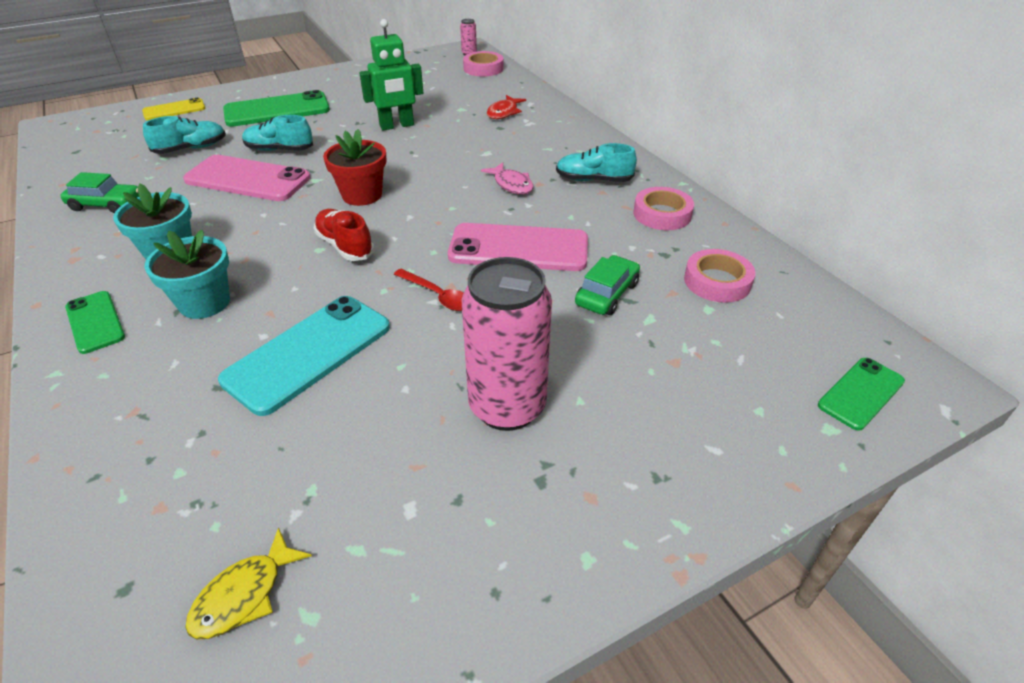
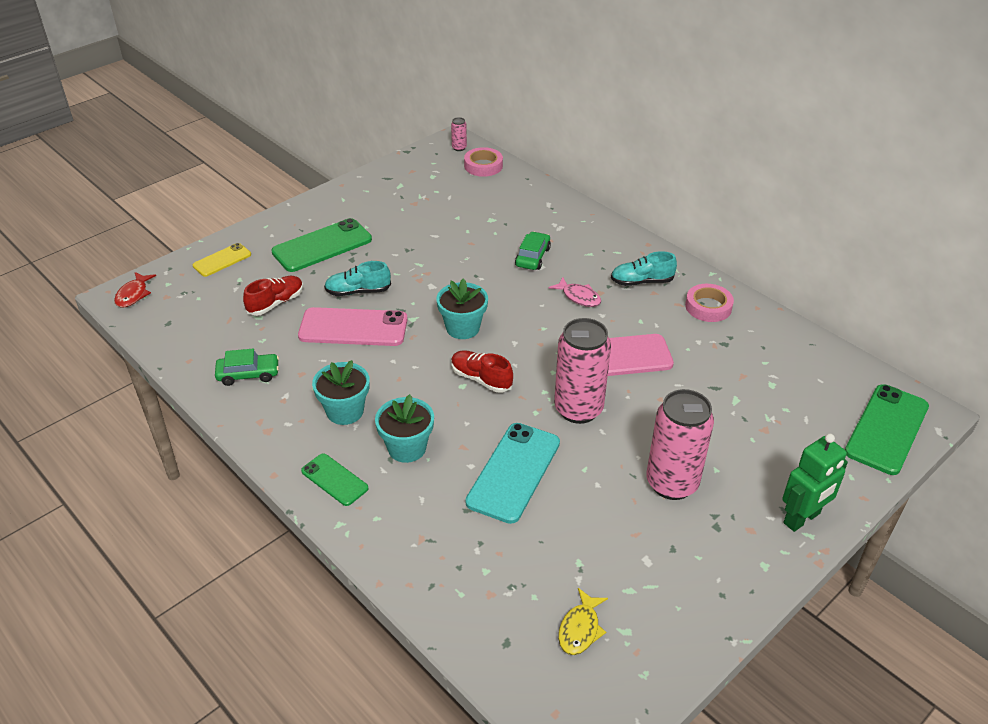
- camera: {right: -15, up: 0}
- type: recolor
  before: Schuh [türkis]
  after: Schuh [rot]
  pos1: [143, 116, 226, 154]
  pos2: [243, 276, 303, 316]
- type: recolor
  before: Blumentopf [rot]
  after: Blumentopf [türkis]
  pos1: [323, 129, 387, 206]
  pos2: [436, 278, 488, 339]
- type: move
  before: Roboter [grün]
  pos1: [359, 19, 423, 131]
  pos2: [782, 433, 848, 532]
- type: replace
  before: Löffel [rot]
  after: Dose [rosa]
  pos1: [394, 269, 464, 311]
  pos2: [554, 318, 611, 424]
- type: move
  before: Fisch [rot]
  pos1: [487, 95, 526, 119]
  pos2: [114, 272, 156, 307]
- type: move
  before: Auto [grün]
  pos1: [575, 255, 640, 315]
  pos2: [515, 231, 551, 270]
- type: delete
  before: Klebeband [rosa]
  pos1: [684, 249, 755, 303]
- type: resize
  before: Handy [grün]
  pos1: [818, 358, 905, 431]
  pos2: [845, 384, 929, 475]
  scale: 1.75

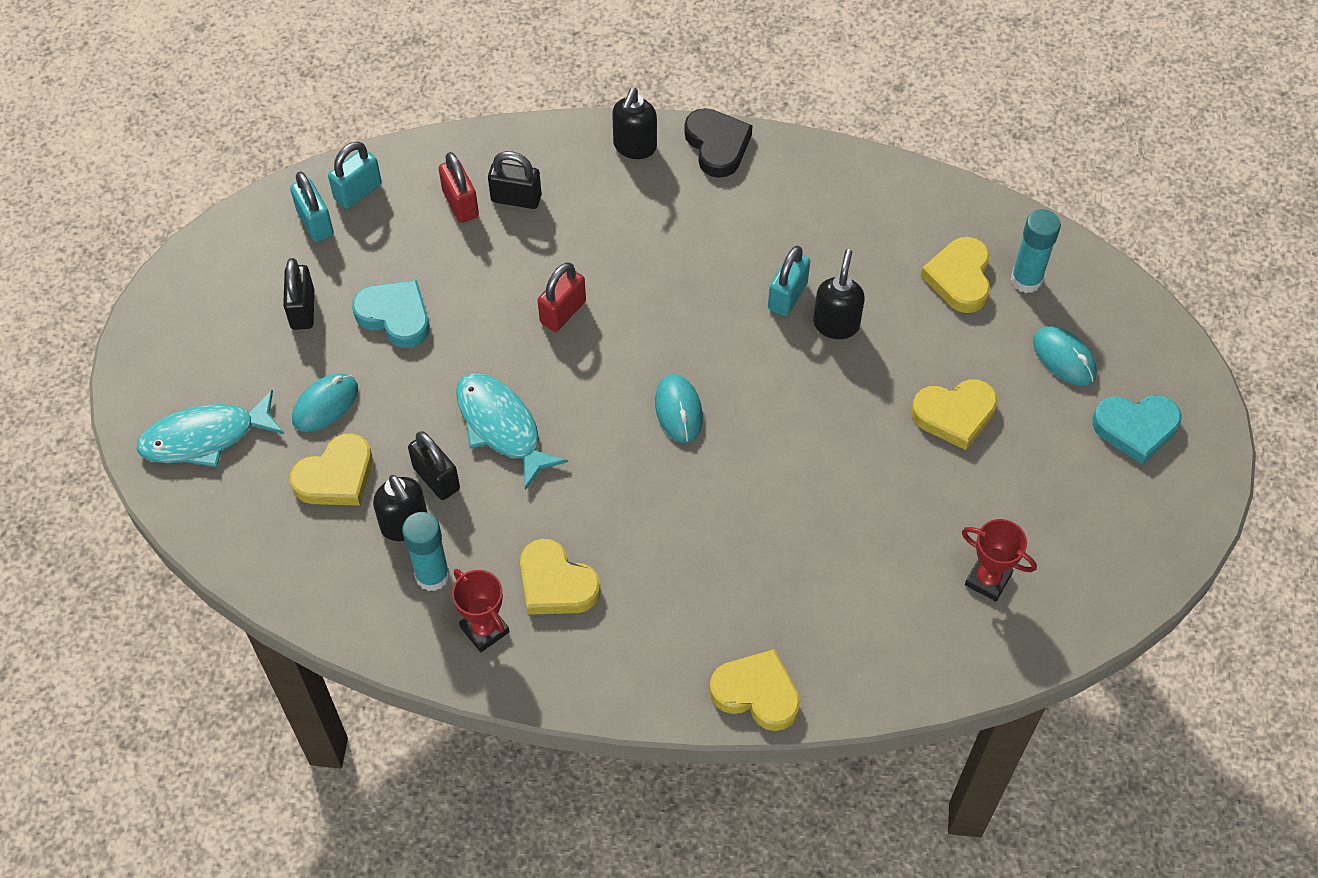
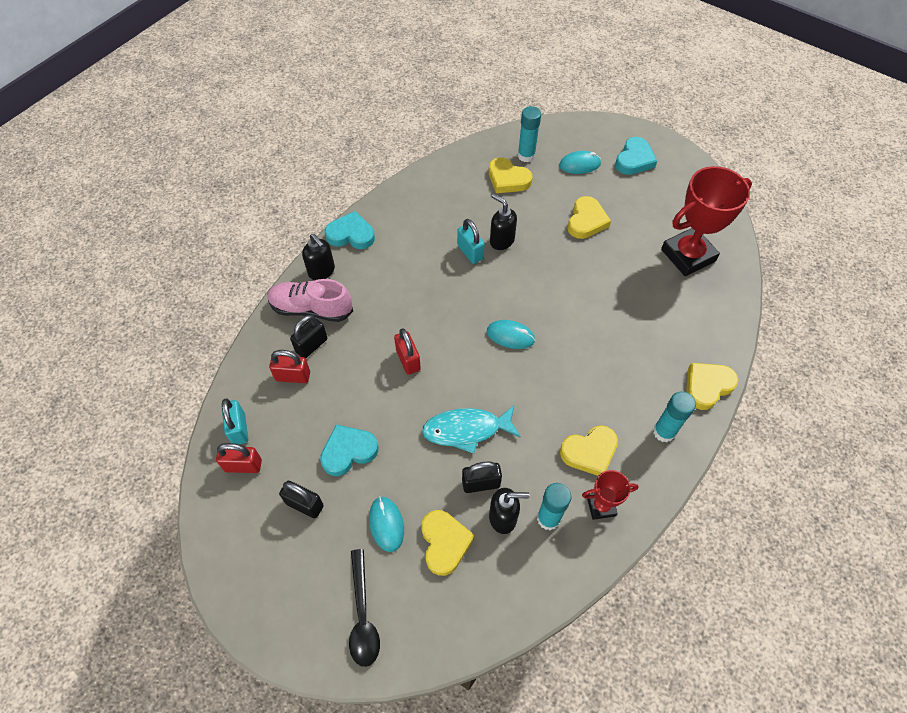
- camera: {right: -60, up: 0}
- type: replace
  before: Fisch [türkis]
  after: Löffel [schwarz]
  pos1: [137, 390, 284, 467]
  pos2: [349, 549, 380, 667]
- type: recolor
  before: Vorhängeschloss [türkis]
  after: Vorhängeschloss [rot]
  pos1: [290, 171, 334, 242]
  pos2: [216, 443, 262, 473]
- type: recolor
  before: Herz [schwarz]
  after: Herz [türkis]
  pos1: [684, 108, 753, 178]
  pos2: [325, 211, 375, 249]
- type: resize
  before: Pokal [rot]
  pos1: [962, 519, 1037, 601]
  pos2: [661, 166, 752, 276]
  scale: 1.97
- type: insert
  after: Schuh [rosa]
  pos2: [267, 279, 353, 322]
- type: insert
  after: Klebestift [türkis]
  pos2: [653, 391, 696, 442]

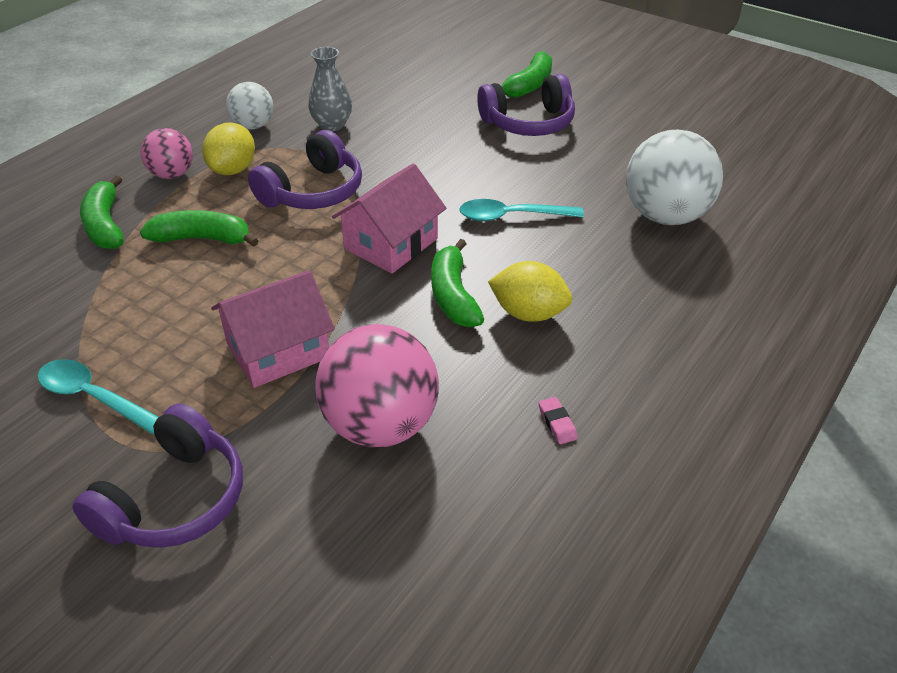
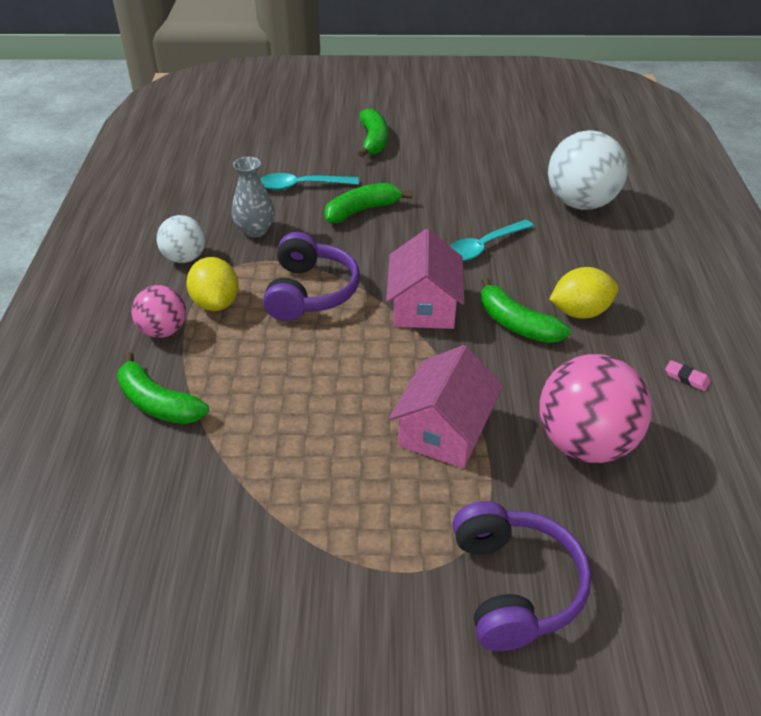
- camera: {right: -35, up: 0}
- type: move
  before: Löffel [türkis]
  pos1: [38, 359, 158, 435]
  pos2: [260, 173, 359, 190]
- type: move
  before: Banane [grün]
  pos1: [140, 210, 259, 247]
  pos2: [324, 183, 412, 223]
- type: delete
  before: Kopfhörer [lila]
  pos1: [477, 74, 575, 136]

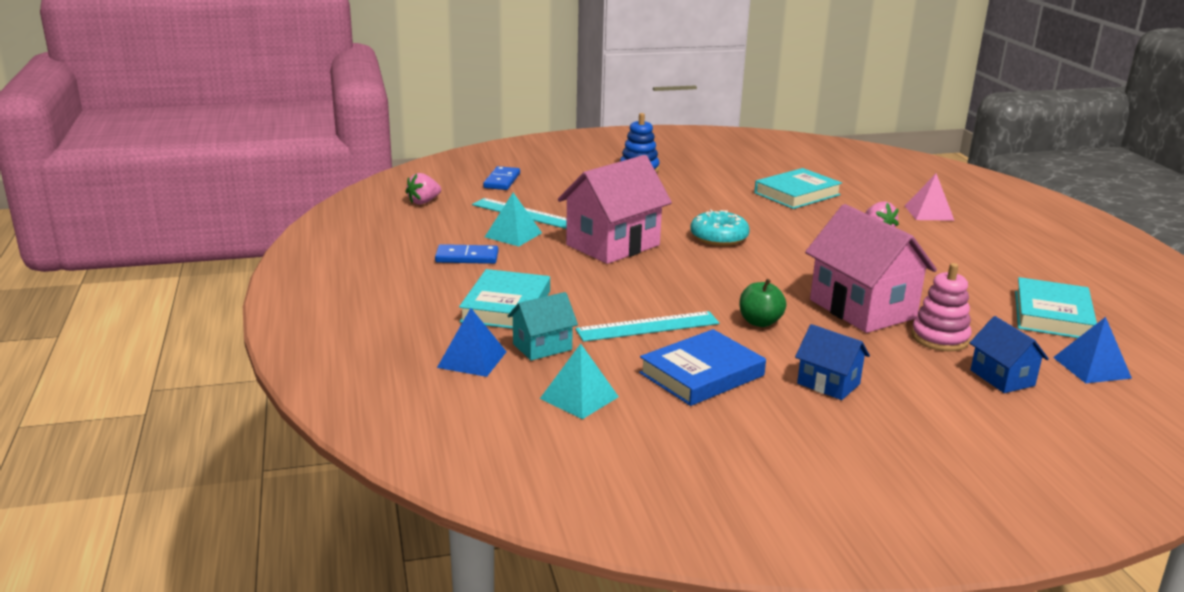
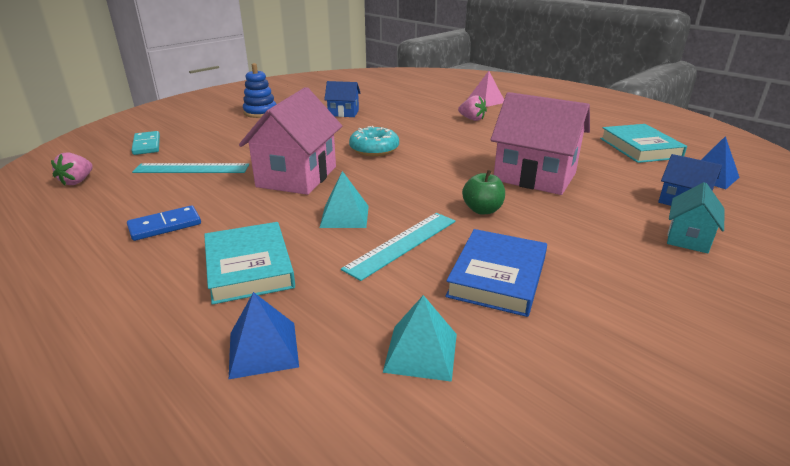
- camera: {right: -30, up: 5}
- type: recolor
  before: Dominostein [blau]
  after: Dominostein [türkis]
  pos1: [483, 166, 520, 190]
  pos2: [131, 131, 160, 155]
- type: move
  before: Pyramide [türkis]
  pos1: [485, 193, 542, 247]
  pos2: [319, 171, 369, 228]
- type: move
  before: Haus [türkis]
  pos1: [508, 292, 578, 361]
  pos2: [667, 182, 724, 253]
- type: delete
  before: Buch [türkis]
  pos1: [754, 168, 842, 209]
- type: move
  before: Haus [blau]
  pos1: [795, 324, 870, 400]
  pos2: [324, 81, 360, 117]
- type: delete
  before: Stapelspielzeug [rosa]
  pos1: [911, 263, 971, 351]

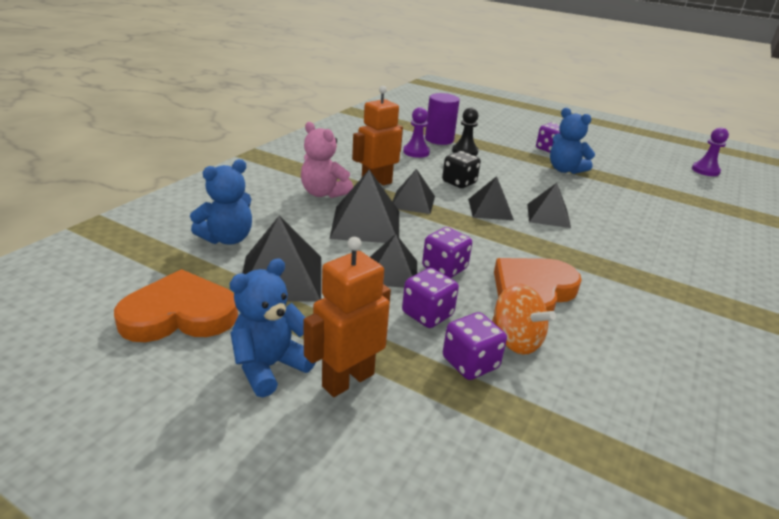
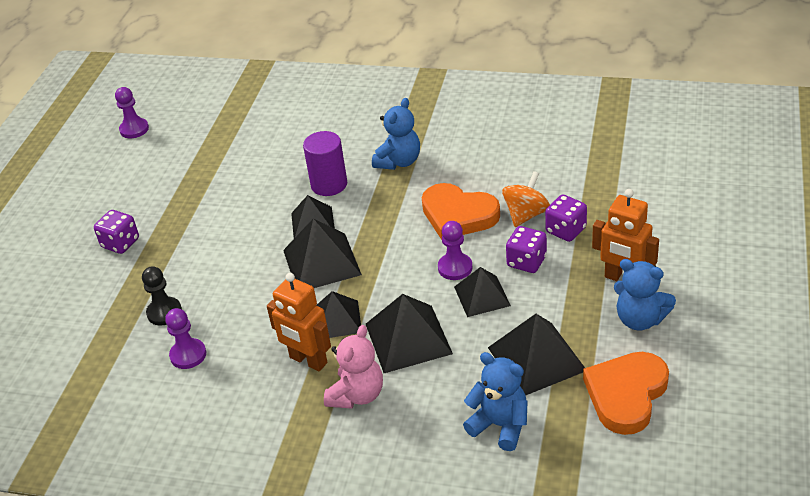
- camera: {right: -100, up: 10}
- type: rotate
  before: Herz [orange]
  pos1: [114, 269, 238, 342]
  pos2: [583, 352, 669, 435]
  turn: 60
- type: replace
  before: Spielwürfel [lila]
  after: Bauer [lila]
  pos1: [422, 227, 472, 278]
  pos2: [438, 221, 473, 280]
- type: move
  before: Vollzylinder [lila]
  pos1: [425, 93, 460, 145]
  pos2: [303, 131, 347, 196]
- type: delete
  before: Spielwürfel [schwarz]
  pos1: [442, 151, 481, 188]
- type: resize
  before: Pyramide [schwarz]
  pos1: [468, 176, 514, 220]
  pos2: [283, 218, 362, 288]
  scale: 1.52
- type: move
  before: Teddybär [blau]
  pos1: [550, 108, 595, 174]
  pos2: [372, 98, 420, 170]

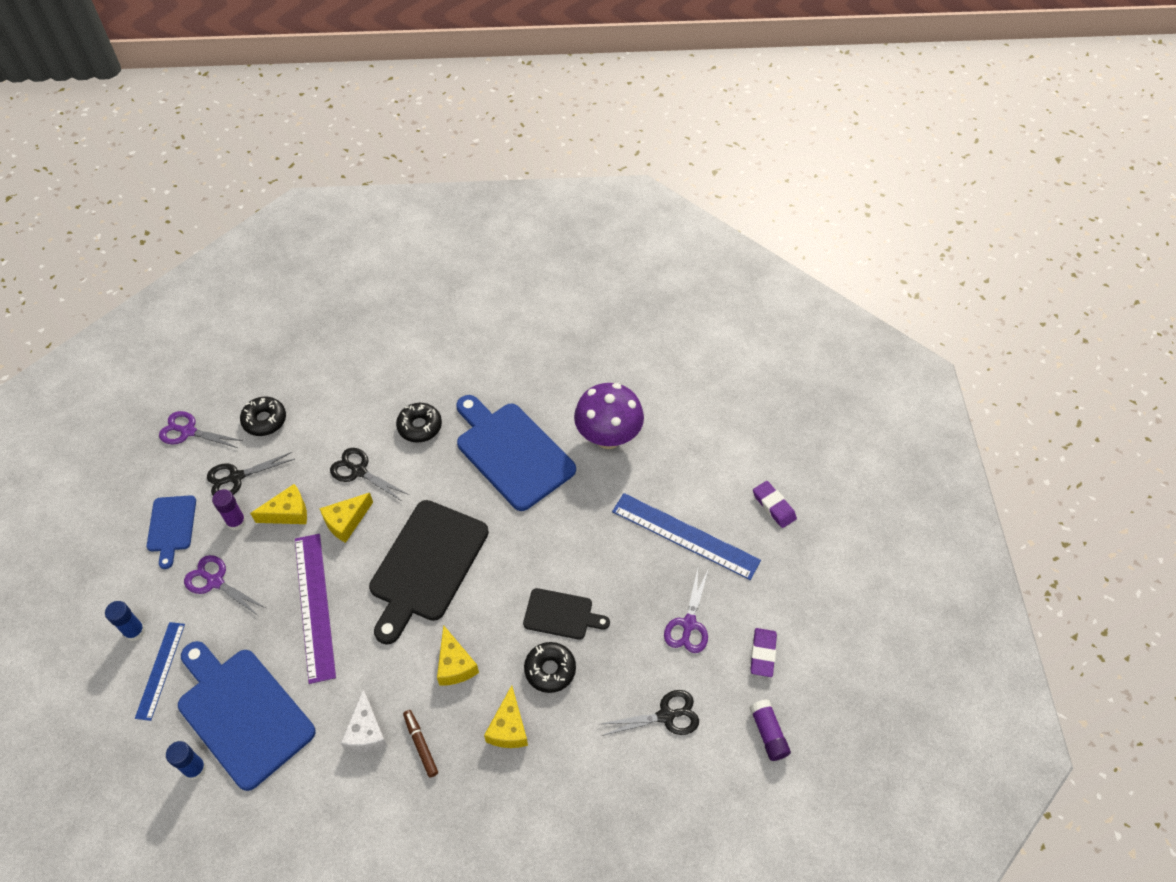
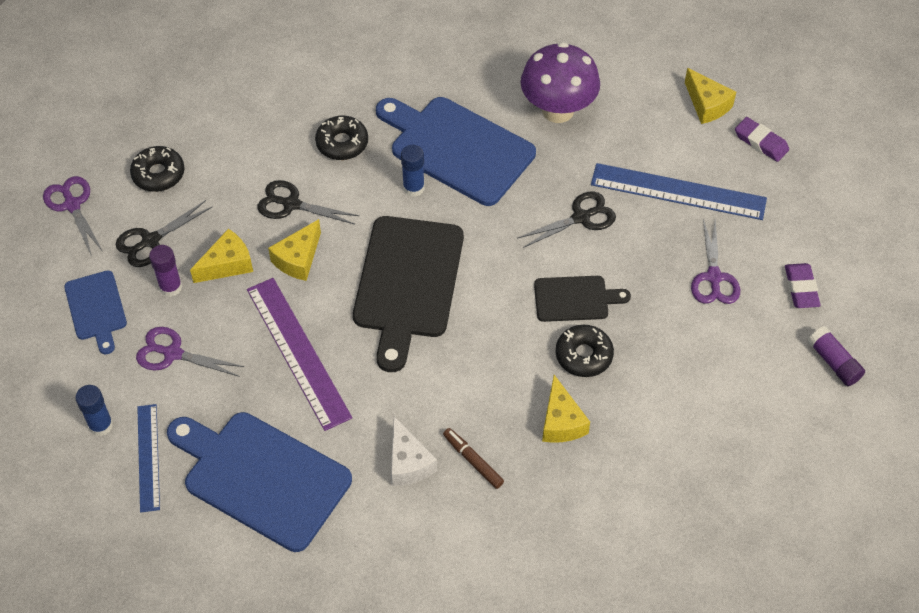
- camera: {right: -15, up: 0}
- type: rotate
  before: Schere [lila]
  pos1: [159, 411, 243, 448]
  pos2: [43, 176, 103, 254]
  turn: 60
- type: move
  before: Klebestift [blau]
  pos1: [166, 741, 207, 780]
  pos2: [401, 145, 425, 197]
- type: move
  before: Käse [gelb]
  pos1: [437, 625, 479, 686]
  pos2: [685, 68, 736, 124]
- type: move
  before: Schere [schwarz]
  pos1: [601, 690, 699, 736]
  pos2: [518, 191, 616, 248]

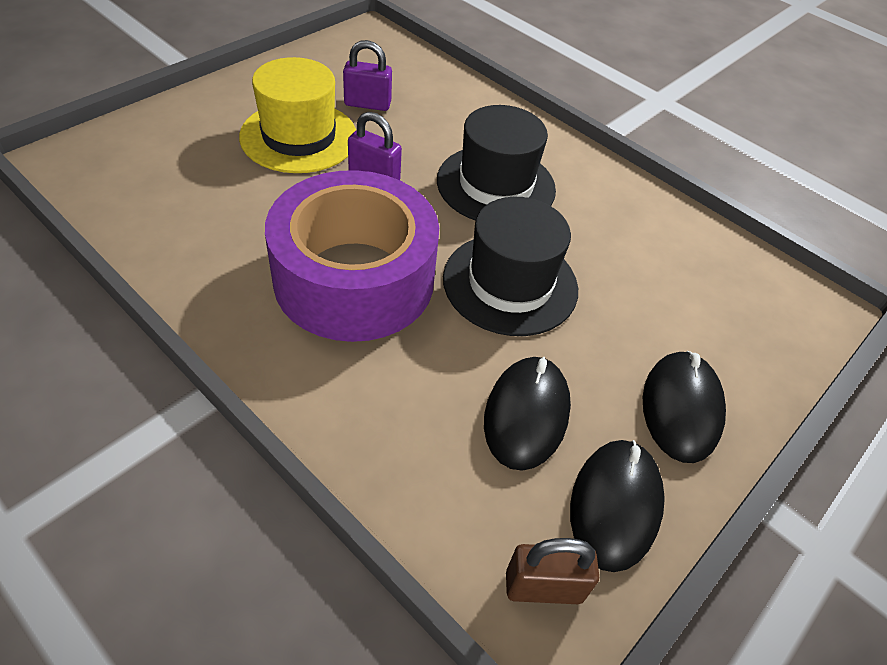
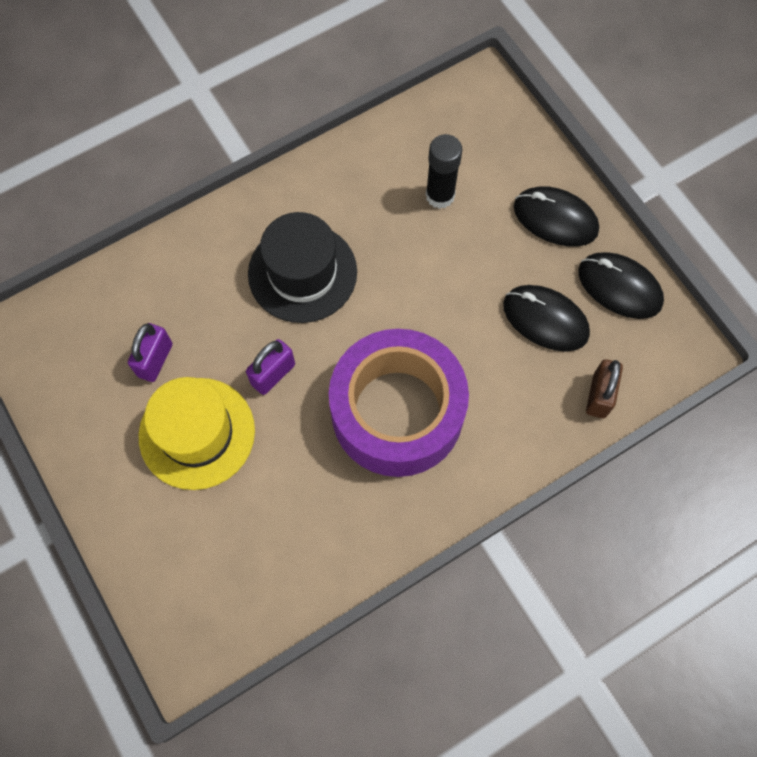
- camera: {right: -70, up: 20}
- type: delete
  before: Hut [schwarz]
  pos1: [443, 197, 578, 336]
- type: move
  before: Vorhängeschloss [braun]
  pos1: [506, 538, 599, 604]
  pos2: [586, 359, 623, 418]
- type: insert
  after: Klebestift [schwarz]
  pos2: [426, 134, 462, 209]

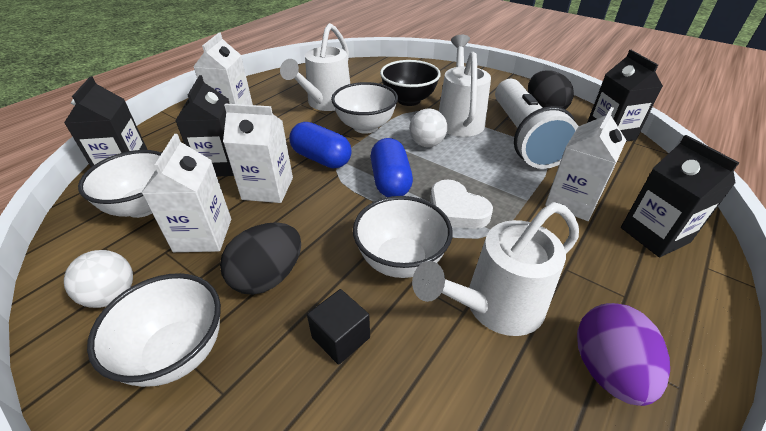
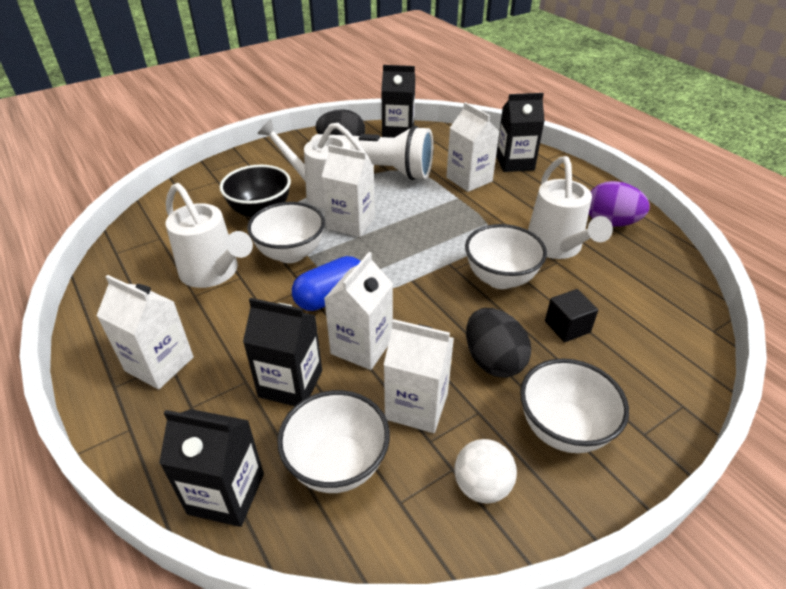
- camera: {right: -70, up: 0}
- type: delete
  before: Kapsel [blau]
  pos1: [370, 138, 413, 197]
- type: replace
  before: Ball [weiß]
  after: Getränkekarton [weiß]
  pos1: [409, 108, 447, 147]
  pos2: [321, 145, 375, 237]
- type: delete
  before: Herz [weiß]
  pos1: [430, 180, 493, 229]

